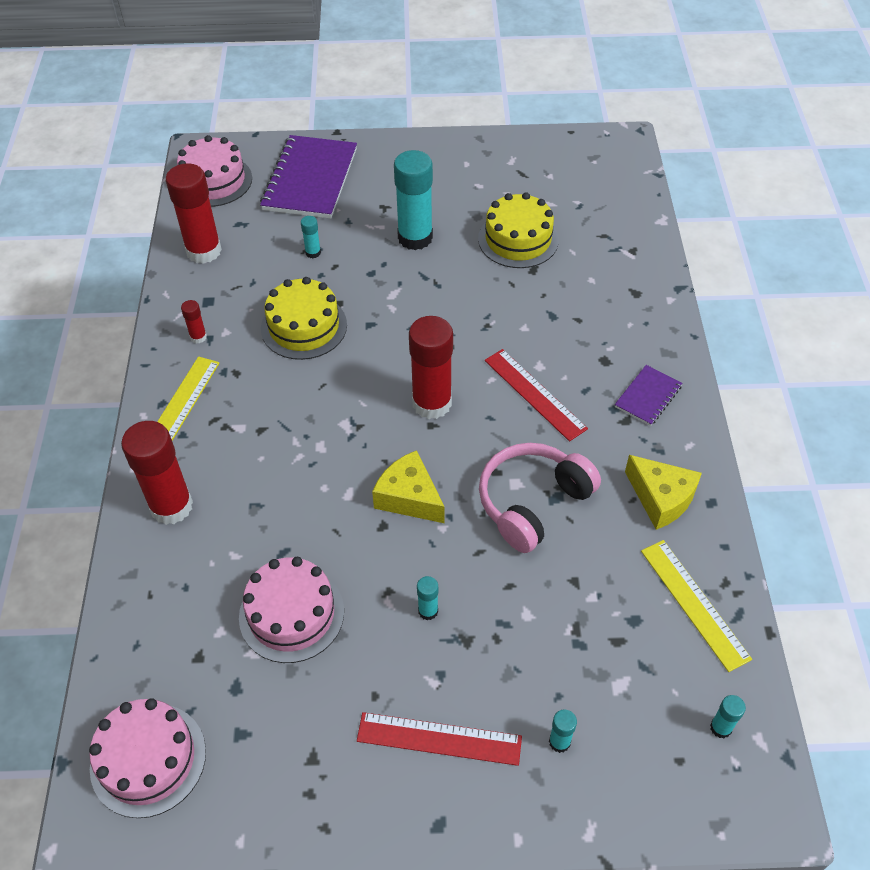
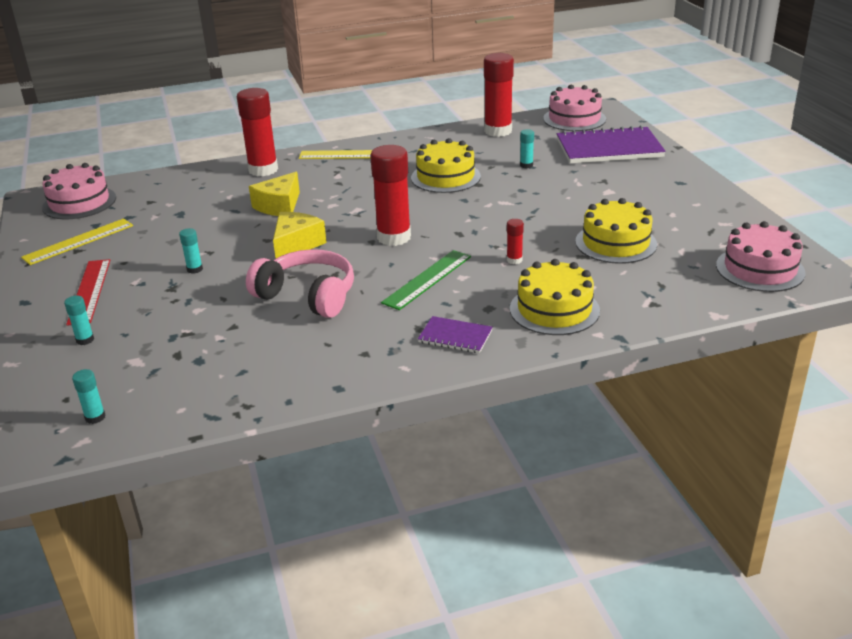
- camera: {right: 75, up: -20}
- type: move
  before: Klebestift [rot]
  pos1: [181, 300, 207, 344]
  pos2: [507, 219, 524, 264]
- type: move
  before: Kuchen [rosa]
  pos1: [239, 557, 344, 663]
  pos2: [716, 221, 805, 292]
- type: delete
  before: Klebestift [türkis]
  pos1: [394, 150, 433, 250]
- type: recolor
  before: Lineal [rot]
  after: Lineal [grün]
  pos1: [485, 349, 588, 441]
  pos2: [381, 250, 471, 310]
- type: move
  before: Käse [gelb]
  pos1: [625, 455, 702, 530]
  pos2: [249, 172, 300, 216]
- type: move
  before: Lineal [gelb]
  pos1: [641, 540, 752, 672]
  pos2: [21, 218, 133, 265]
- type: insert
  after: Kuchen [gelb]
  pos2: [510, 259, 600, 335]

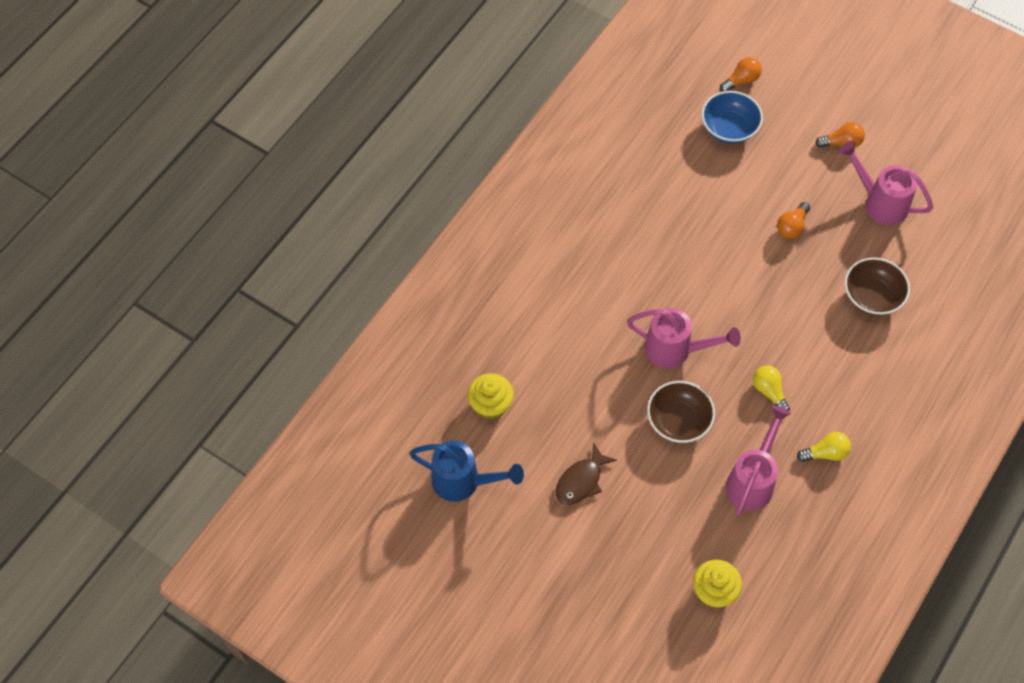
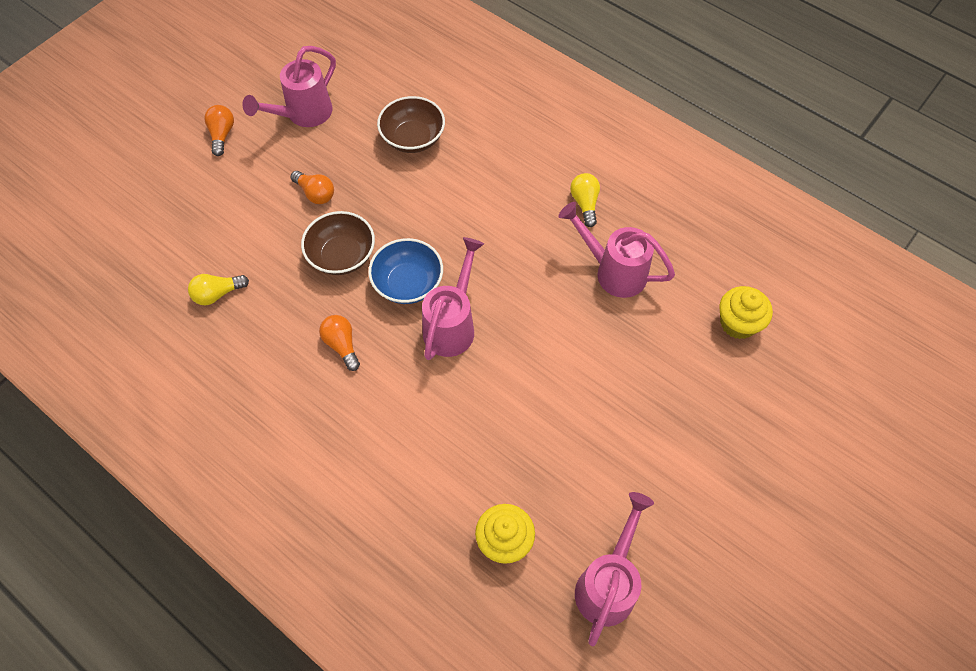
- camera: {right: -85, up: 0}
- type: recolor
  before: Gießkanne [blau]
  after: Gießkanne [rosa]
  pos1: [409, 441, 524, 502]
  pos2: [575, 492, 654, 647]
- type: delete
  before: Fisch [braun]
  pos1: [555, 442, 617, 505]
- type: move
  before: Schüssel [braun]
  pos1: [647, 381, 715, 443]
  pos2: [301, 211, 375, 275]
- type: move
  before: Schüssel [blau]
  pos1: [702, 91, 763, 144]
  pos2: [368, 238, 443, 304]
- type: move
  before: Glühbirne [orange]
  pos1: [720, 57, 762, 92]
  pos2: [319, 315, 360, 371]
- type: move
  before: Glühbirne [gelb]
  pos1: [753, 366, 790, 411]
  pos2: [188, 274, 249, 305]

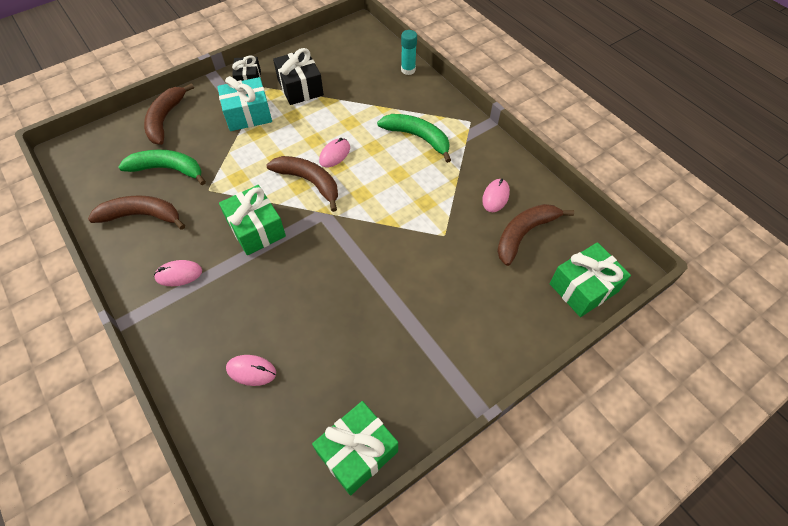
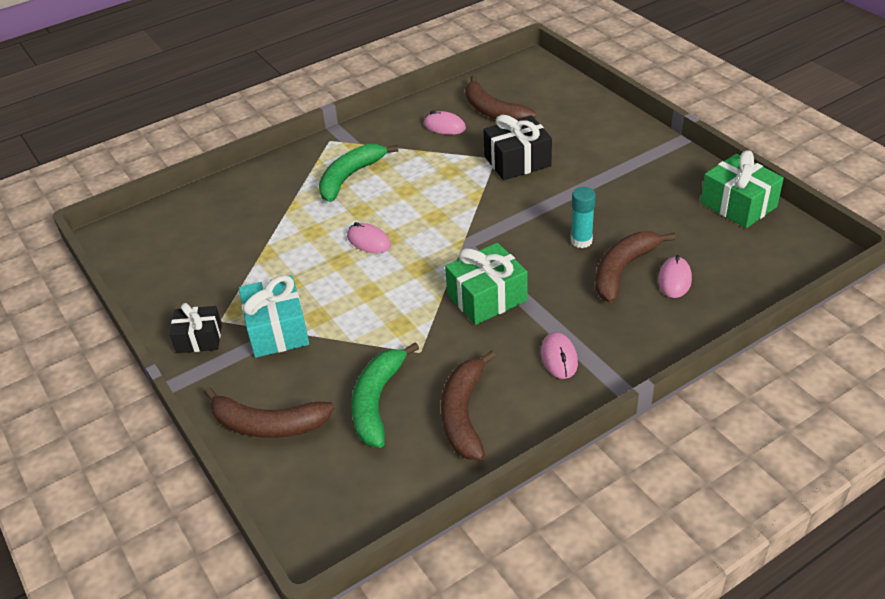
- camera: {right: -85, up: -15}
- type: move
  before: Banane [braun]
  pos1: [266, 156, 338, 212]
  pos2: [596, 232, 676, 303]
- type: move
  before: Geschenk [schwarz]
  pos1: [273, 48, 324, 105]
  pos2: [483, 115, 552, 180]
- type: move
  before: Klebestift [türkis]
  pos1: [401, 30, 417, 75]
  pos2: [571, 187, 596, 248]
- type: delete
  before: Geschenk [grün]
  pos1: [549, 242, 631, 317]

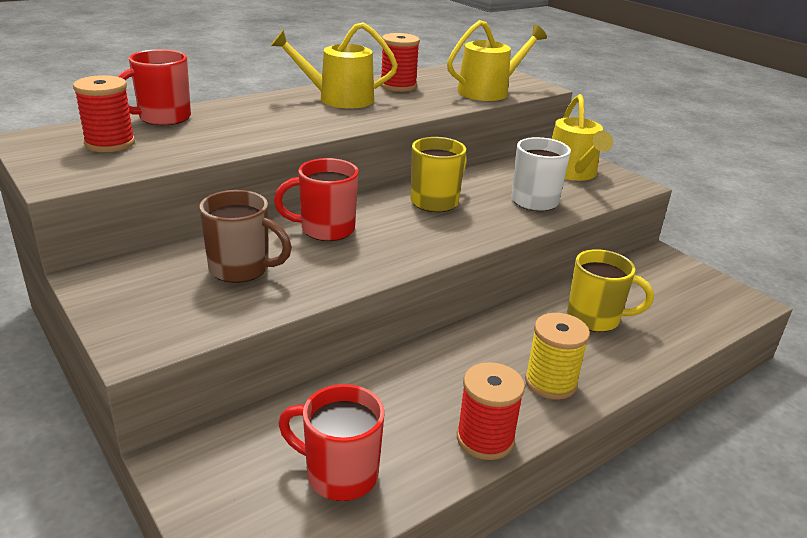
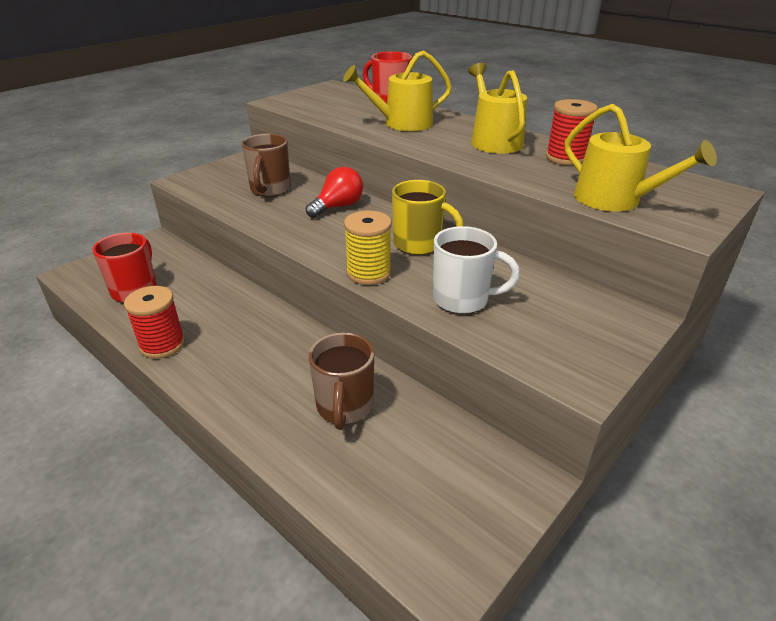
- camera: {right: 80, up: 5}
- type: delete
  before: Garnrolle [rot]
  pos1: [73, 75, 135, 152]
- type: replace
  before: Tasse [rot]
  after: Glühbirne [rot]
  pos1: [274, 158, 358, 241]
  pos2: [306, 167, 363, 218]
- type: move
  before: Garnrolle [gelb]
  pos1: [525, 313, 590, 400]
  pos2: [344, 210, 392, 285]
- type: move
  before: Gießkanne [gelb]
  pos1: [552, 94, 613, 181]
  pos2: [343, 50, 452, 131]
- type: recolor
  before: Tasse [gelb]
  after: Tasse [braun]
  pos1: [567, 249, 654, 332]
  pos2: [309, 333, 374, 430]

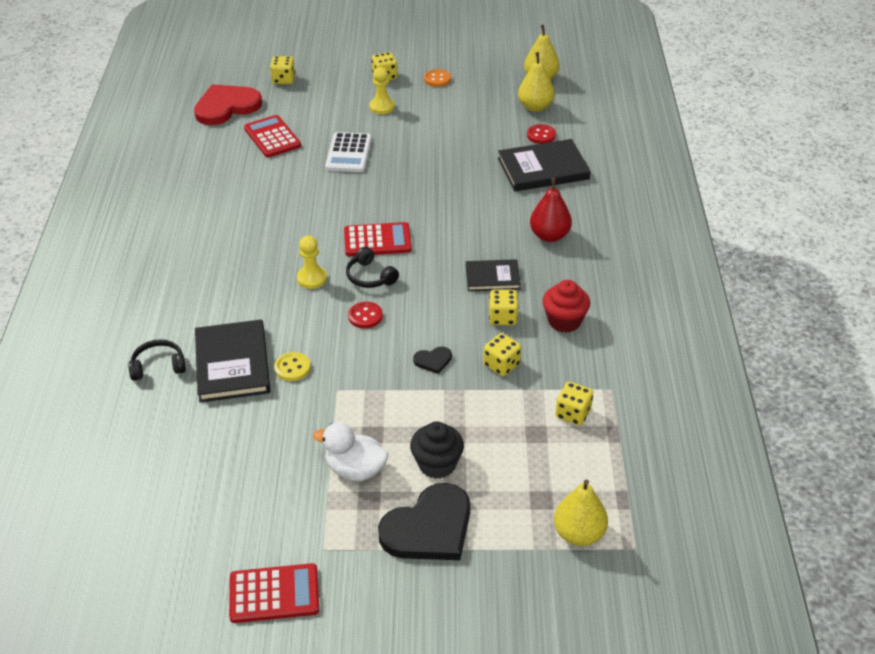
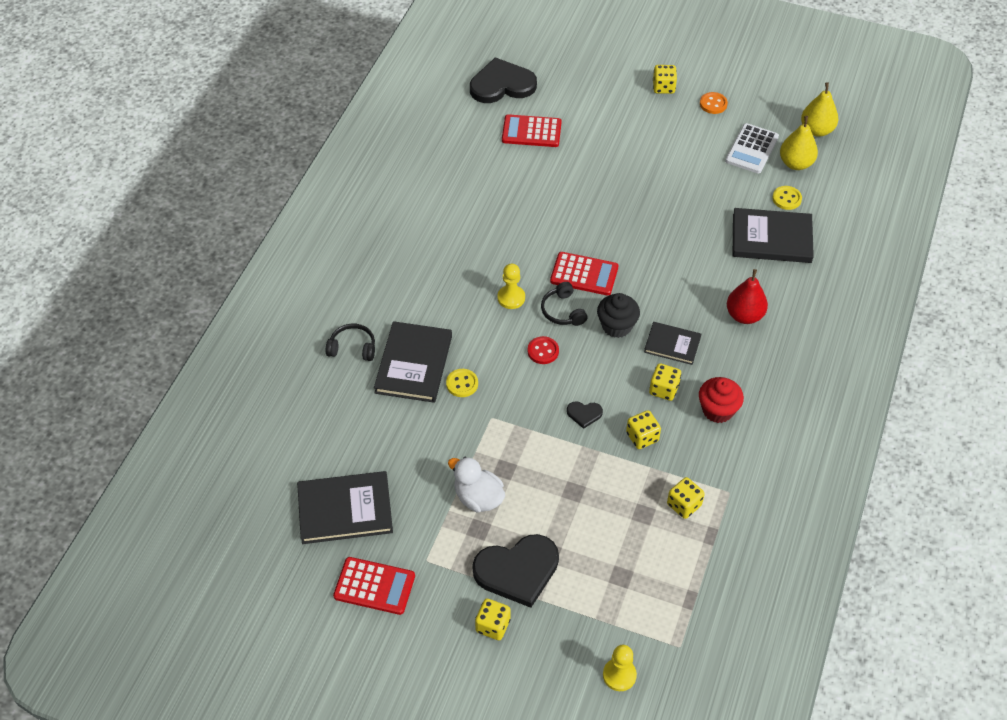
- camera: {right: 20, up: 10}
- type: recolor
  before: Herz [rot]
  after: Herz [schwarz]
  pos1: [194, 84, 262, 125]
  pos2: [470, 57, 537, 103]
- type: rotate
  before: Taschenrechner [rot]
  pos1: [244, 115, 301, 158]
  pos2: [502, 114, 562, 147]
  turn: -75
- type: move
  before: Spielwürfel [gelb]
  pos1: [270, 56, 295, 84]
  pos2: [475, 599, 511, 640]
- type: move
  before: Taschenrechner [weiß]
  pos1: [325, 132, 372, 172]
  pos2: [725, 123, 779, 173]
- type: move
  before: Bauer [gelb]
  pos1: [369, 67, 395, 114]
  pos2: [603, 645, 637, 691]
- type: move
  before: Muffin [schwarz]
  pos1: [410, 421, 464, 479]
  pos2: [597, 293, 640, 338]
- type: recolor
  before: Knopf [rot]
  after: Knopf [gelb]
  pos1: [527, 124, 556, 144]
  pos2: [772, 186, 802, 210]
- type: delete
  before: Birne [gelb]
  pos1: [554, 479, 608, 546]
- type: insert
  after: Buch [schwarz]
  pos2: [297, 471, 393, 544]

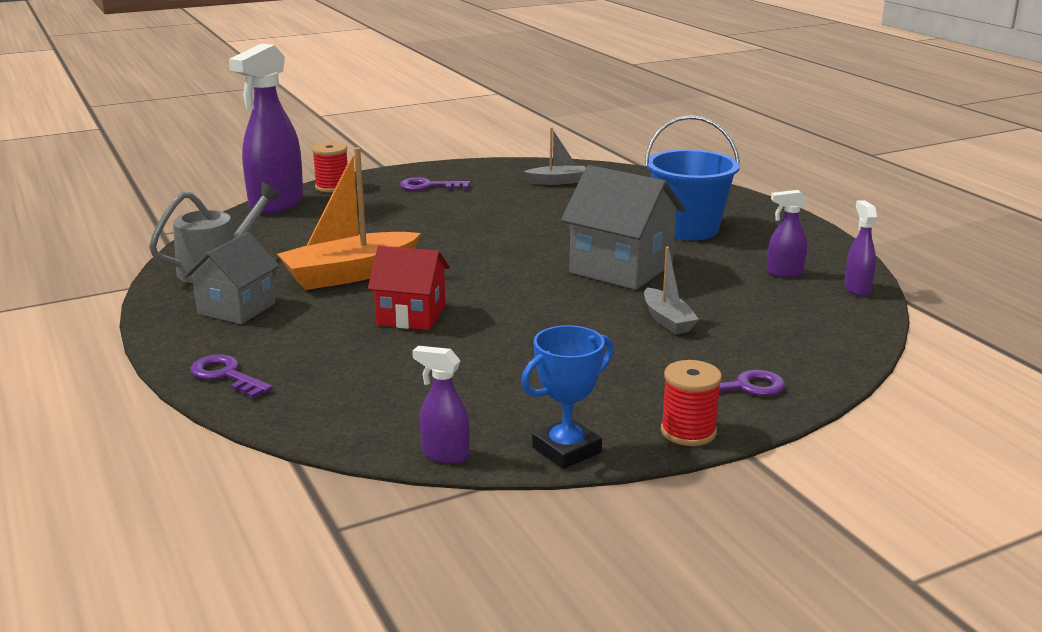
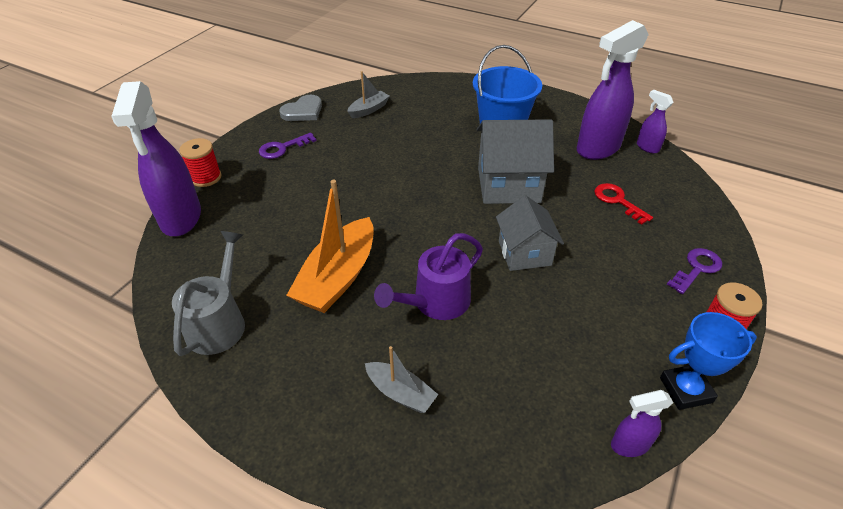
- camera: {right: -35, up: 20}
- type: move
  before: Haus [grau]
  pos1: [184, 232, 279, 324]
  pos2: [496, 195, 564, 271]
- type: delete
  before: Schlüssel [lila]
  pos1: [190, 354, 273, 399]
- type: replace
  before: Haus [rot]
  after: Gießkanne [lila]
  pos1: [368, 246, 450, 330]
  pos2: [374, 233, 483, 320]
- type: rotate
  before: Pokal [blau]
  pos1: [521, 325, 613, 469]
  pos2: [660, 312, 757, 410]
  turn: 60
- type: move
  before: Boot [grau]
  pos1: [644, 247, 699, 335]
  pos2: [365, 346, 438, 413]
- type: resize
  before: Sprühflasche [lila]
  pos1: [767, 190, 807, 277]
  pos2: [577, 20, 649, 160]
  scale: 2.12
- type: insert
  after: Herz [grau]
  pos2: [279, 95, 322, 121]
- type: insert
  after: Schlüssel [rot]
  pos2: [594, 183, 653, 225]

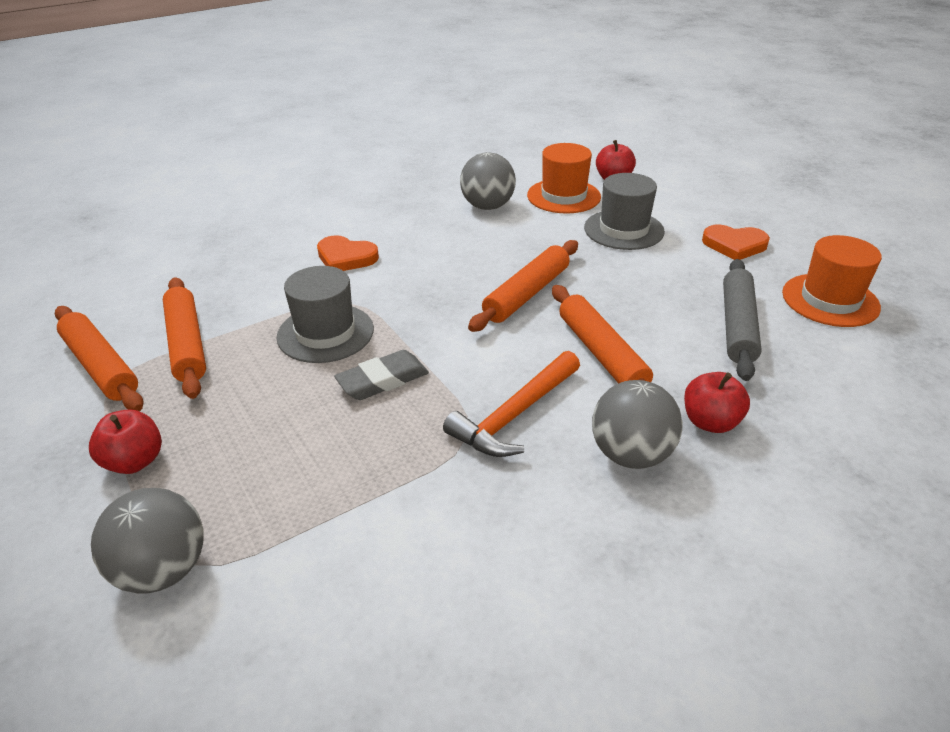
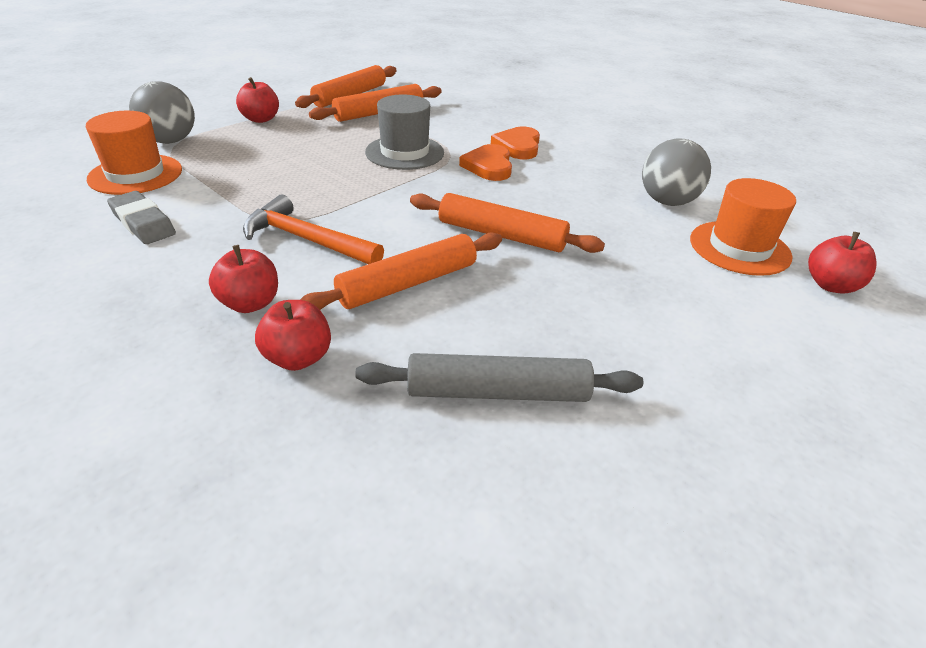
- camera: {right: 75, up: 0}
- type: move
  before: Radiergummi [grau]
  pos1: [334, 350, 429, 400]
  pos2: [107, 191, 176, 244]
- type: delete
  before: Hut [grau]
  pos1: [584, 173, 665, 250]
- type: replace
  before: Ball [grau]
  after: Apfel [rot]
  pos1: [592, 380, 683, 469]
  pos2: [209, 245, 278, 313]
- type: move
  before: Herz [orange]
  pos1: [702, 225, 770, 260]
  pos2: [459, 144, 512, 181]
- type: move
  before: Hut [orange]
  pos1: [782, 235, 882, 327]
  pos2: [86, 111, 182, 195]

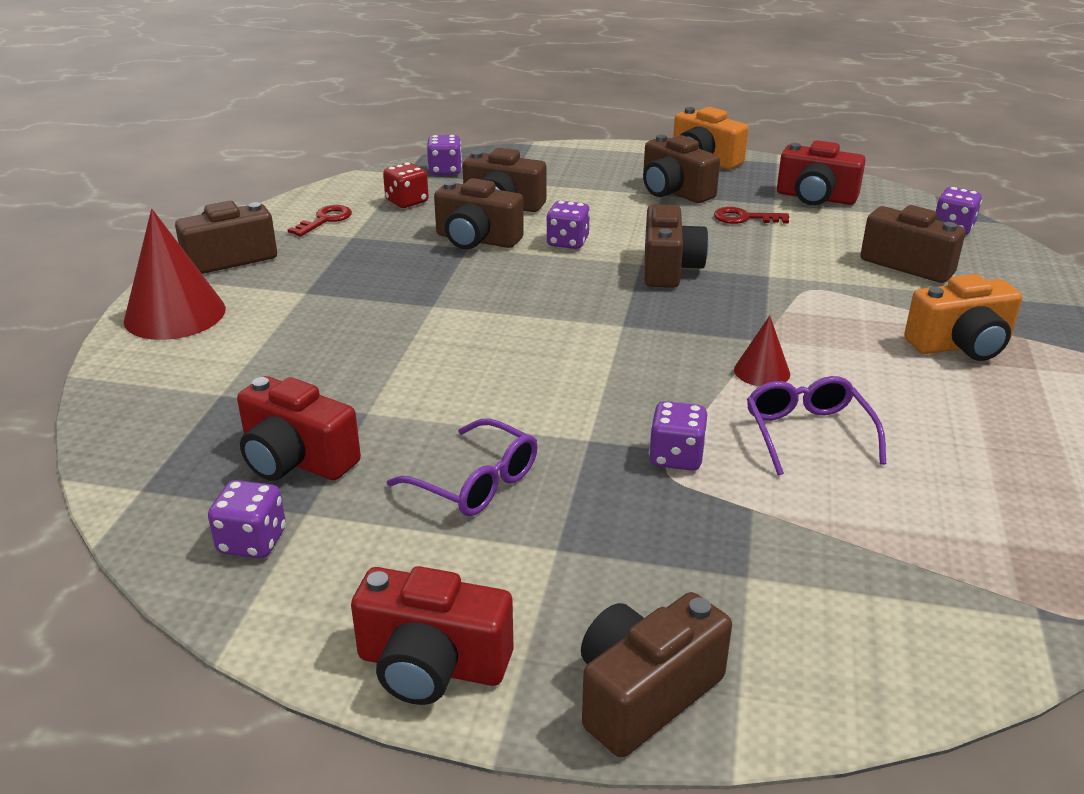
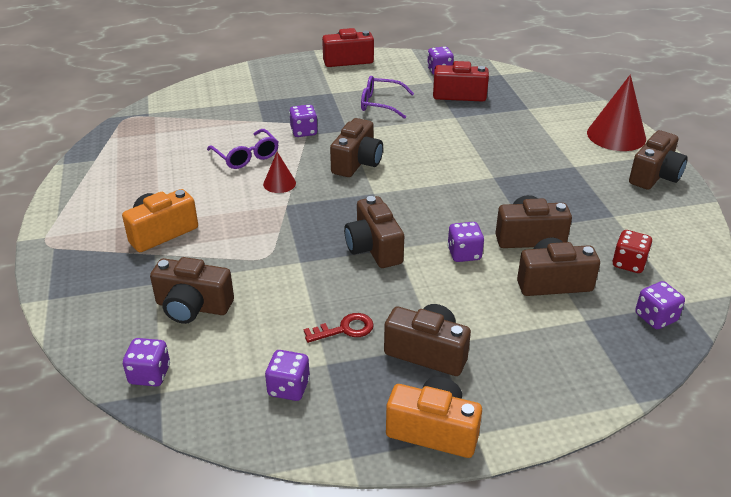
- camera: {right: 155, up: 5}
- type: delete
  before: Schlüssel [rot]
  pos1: [288, 205, 352, 237]
- type: move
  before: Kamera [braun]
  pos1: [581, 592, 732, 758]
  pos2: [330, 118, 383, 177]
- type: replace
  before: Kamera [rot]
  after: Spielwürfel [lila]
  pos1: [777, 140, 866, 205]
  pos2: [265, 350, 310, 401]

